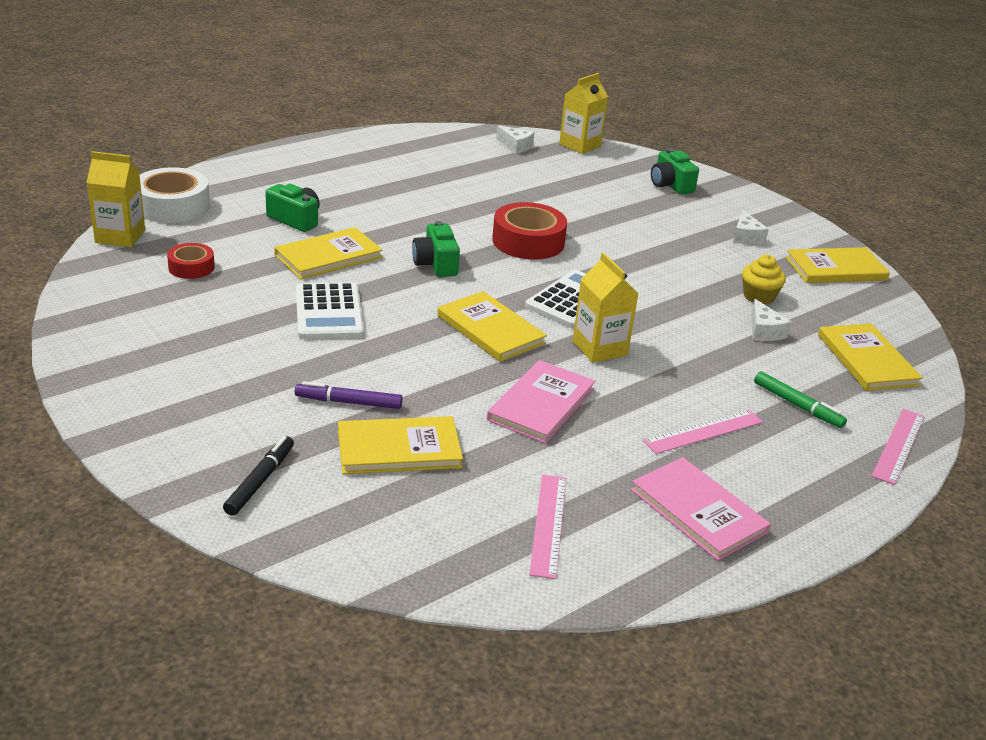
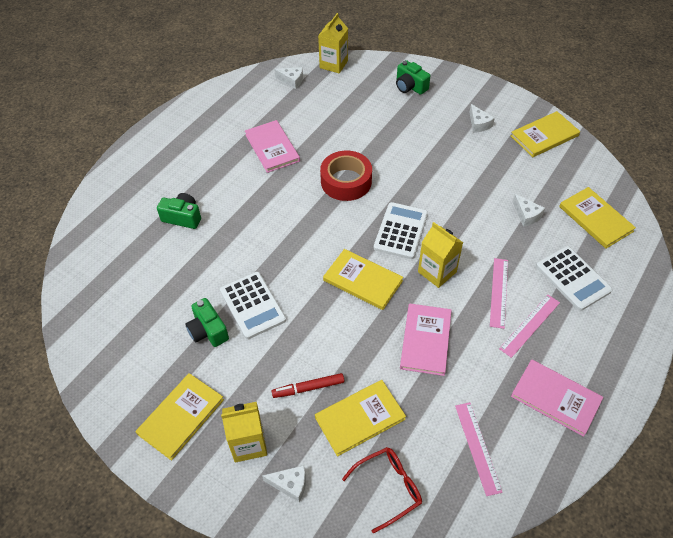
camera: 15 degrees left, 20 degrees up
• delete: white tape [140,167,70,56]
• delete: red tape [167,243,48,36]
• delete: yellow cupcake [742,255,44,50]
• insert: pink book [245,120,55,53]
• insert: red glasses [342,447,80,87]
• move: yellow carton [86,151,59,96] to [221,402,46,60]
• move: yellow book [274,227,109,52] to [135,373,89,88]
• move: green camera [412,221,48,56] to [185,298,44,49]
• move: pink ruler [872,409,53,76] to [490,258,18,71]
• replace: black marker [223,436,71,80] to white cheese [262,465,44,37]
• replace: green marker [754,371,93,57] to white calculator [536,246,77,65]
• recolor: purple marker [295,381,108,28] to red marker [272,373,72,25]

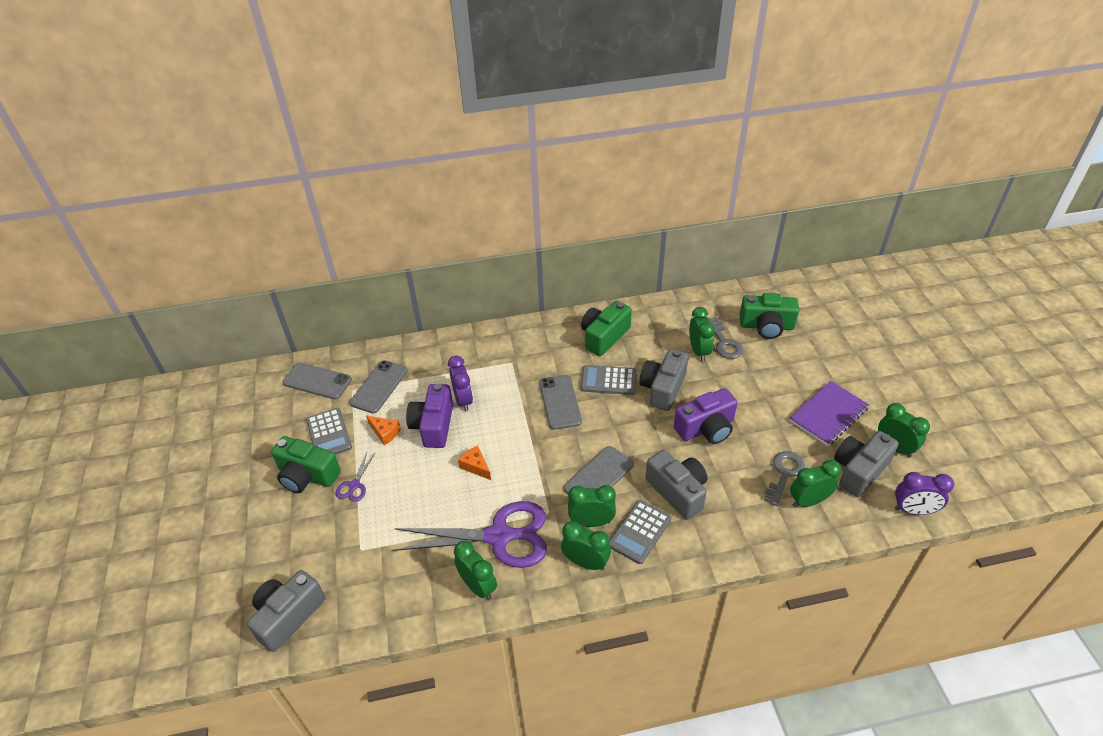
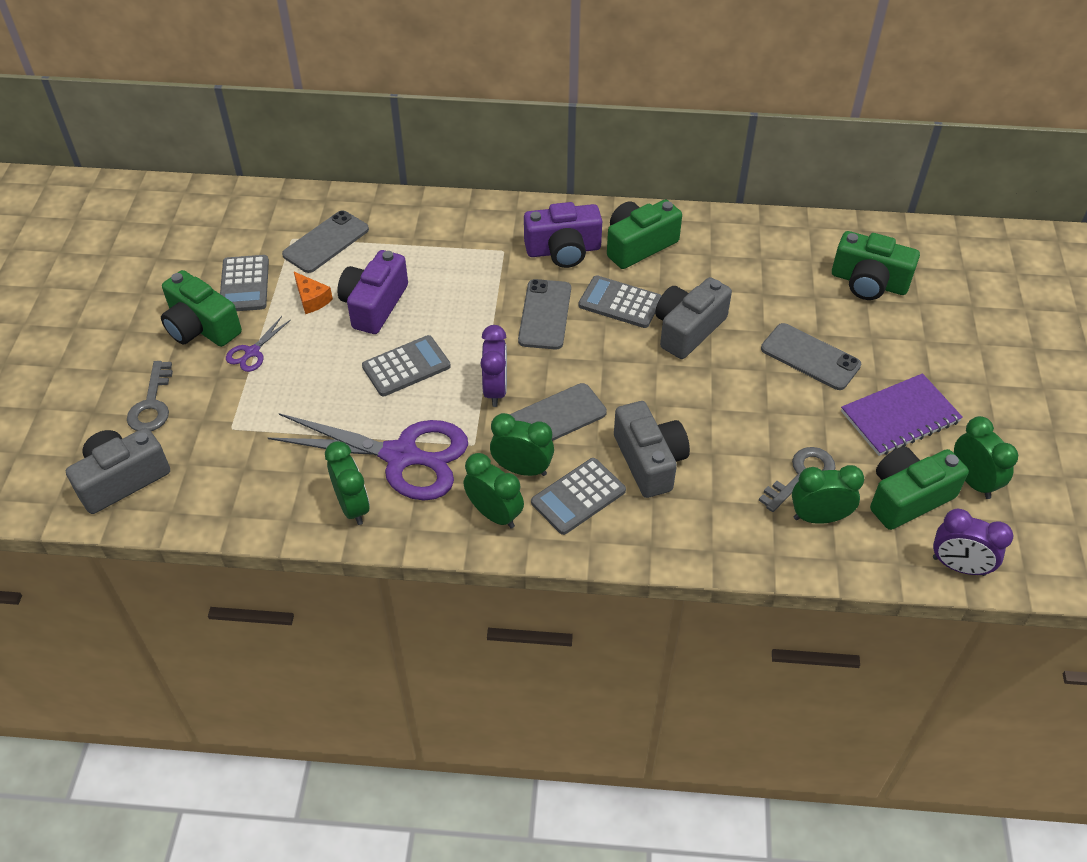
camera: 15 degrees right, 5 degrees up
• delete: green clock [689,307,26,55]
• move: grey phone [283,363,69,36] to [761,323,100,67]
• move: purple clock [448,355,25,57] to [480,325,27,82]
• move: purple camera [674,388,64,56] to [524,202,78,66]
• move: grey key [708,317,35,42] to [127,361,46,70]
• replace: orange cheese [458,446,33,34] to grey calculator [362,335,89,61]
• recolor: grey camera [834,431,65,66] to green camera [870,447,99,83]

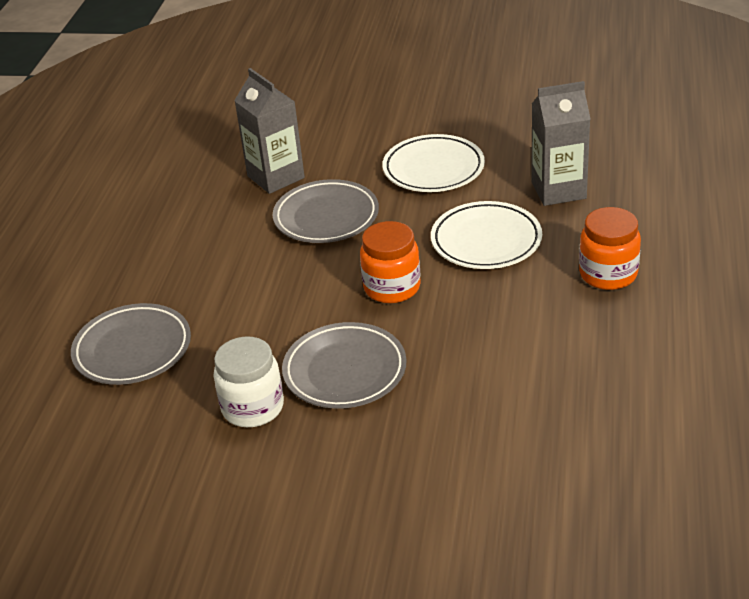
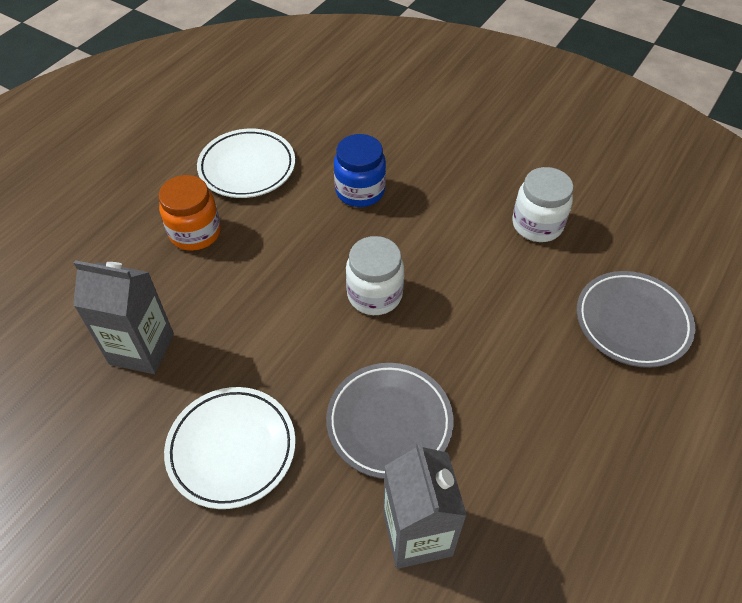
camera: 160 degrees left, 15 degrees up
• delete: grey plate [282,322,124,87]
• insert: blue jar [334,134,52,73]
• move: white plate [431,201,111,68] to [197,129,98,69]
• recolor: orange jar [360,221,61,82] to white jar [346,236,58,79]

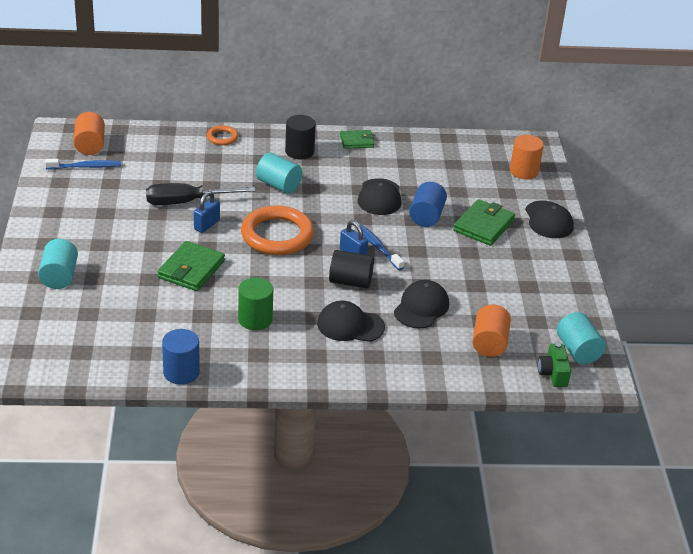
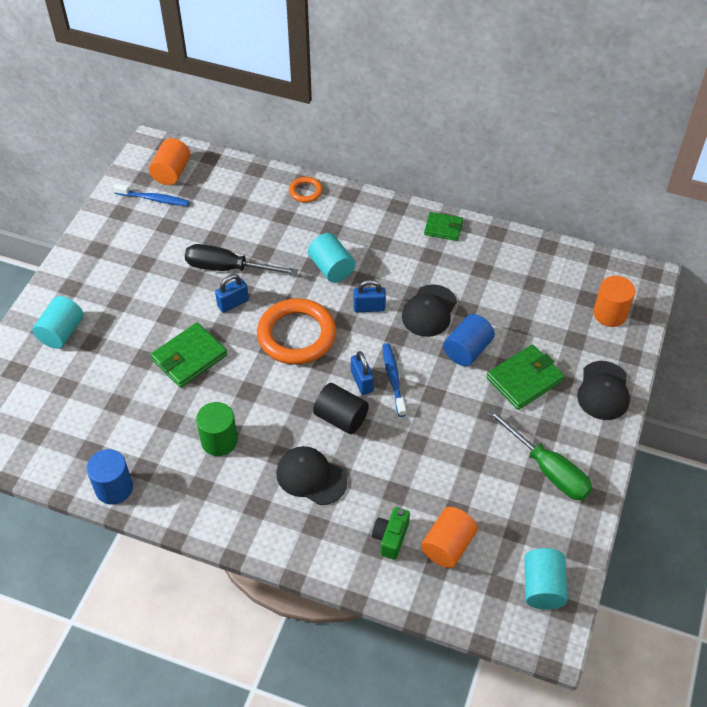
camera: 25 degrees right, 15 degrees up
• delete: black cylinder [285,115,31,44]
• delete: black cap [394,280,55,48]
• insert: blue padlock [354,280,32,32]
• insert: green screwdriver [487,408,105,92]
• move: green camera [538,343,33,44] to [372,507,38,53]

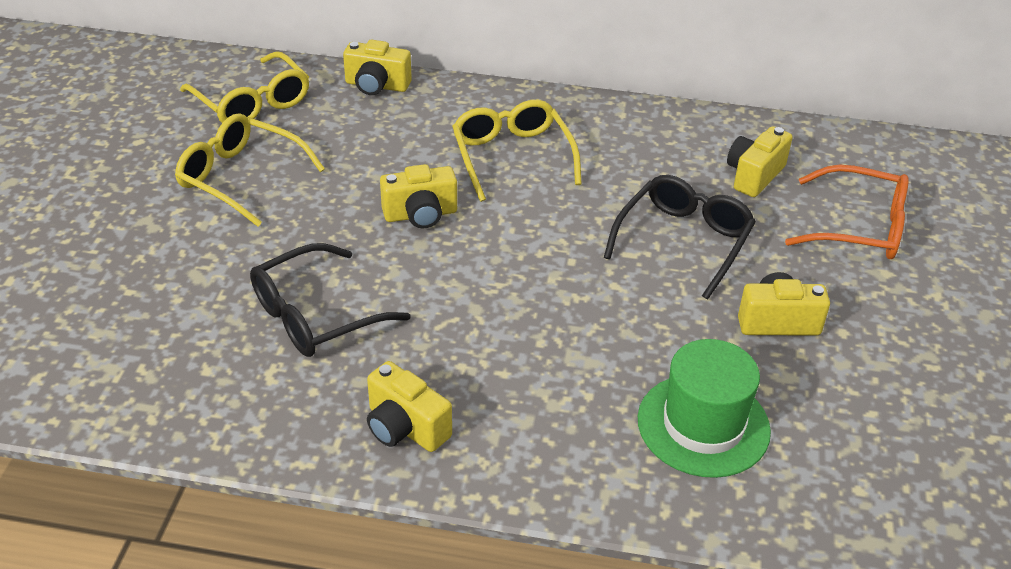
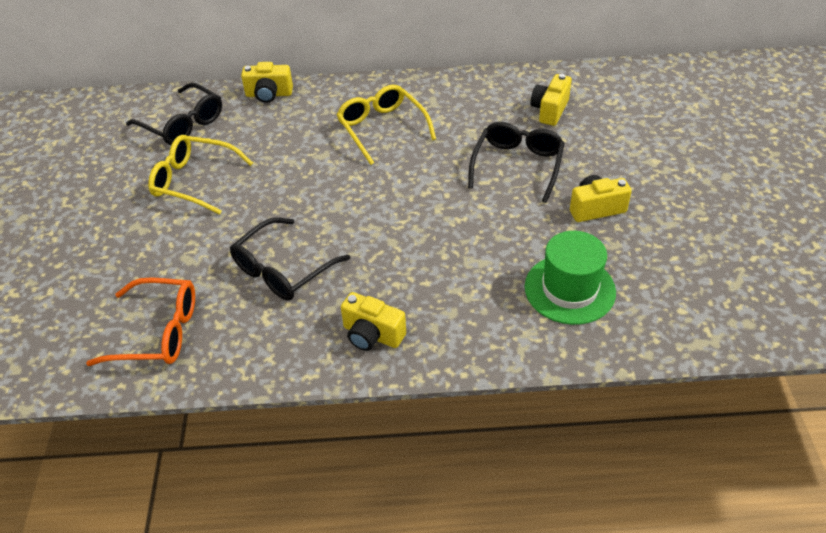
camera: 10 degrees left, 5 degrees up
• delete: yellow camera [380,164,77,64]
• move: orange glasses [785,164,124,95] to [86,277,109,89]
• recolor: yellow glasses [180,51,129,72] to black glasses [126,83,96,62]

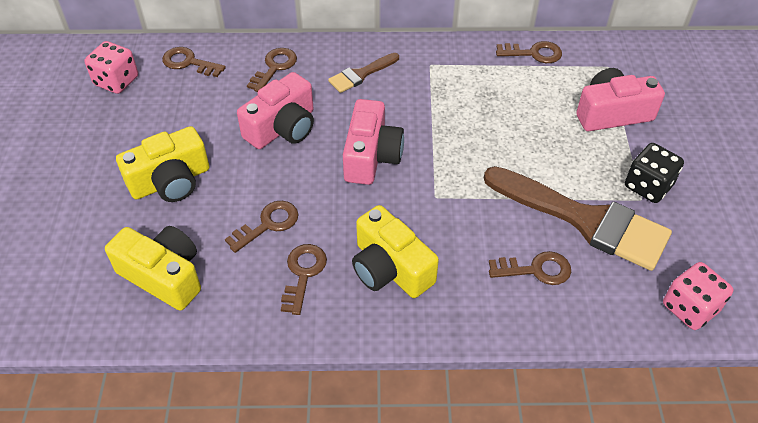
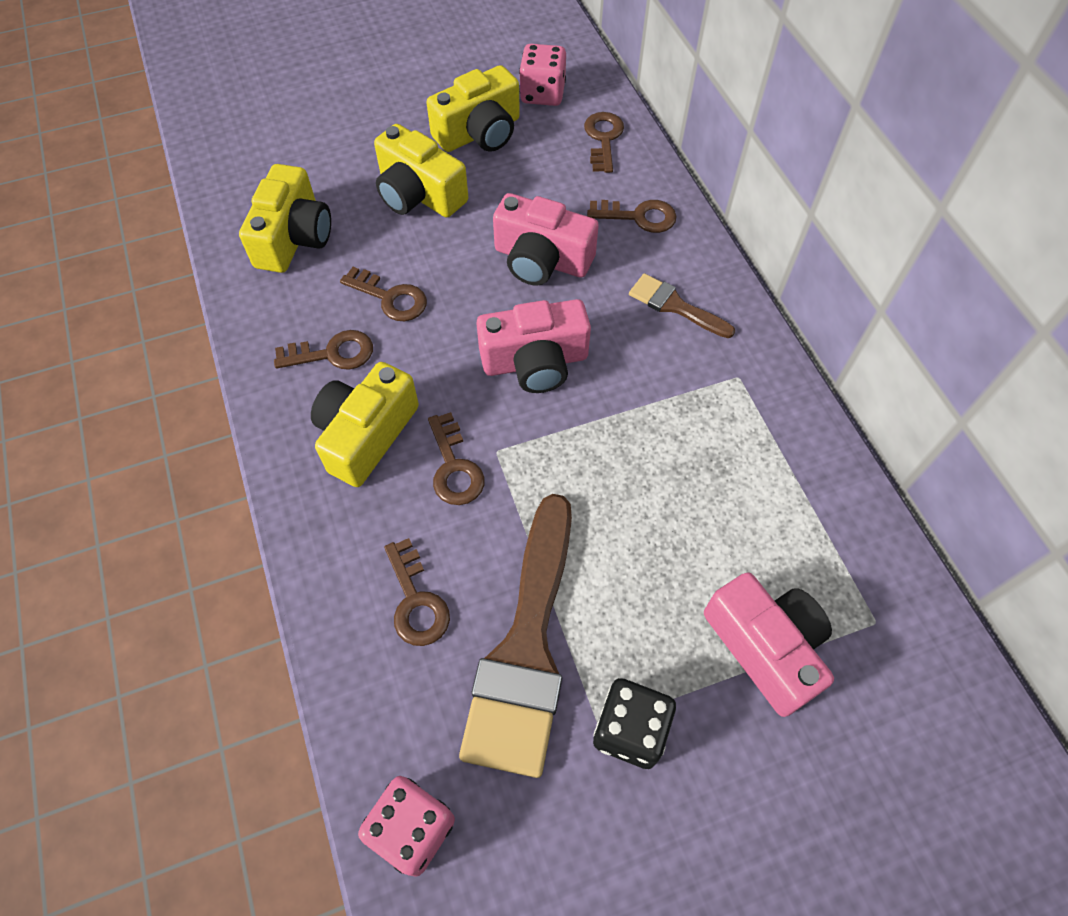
camera: 70 degrees right, 10 degrees up
• insert: yellow camera [426,65,94,87]
• move: brown key [496,41,66,22] to [428,412,57,93]

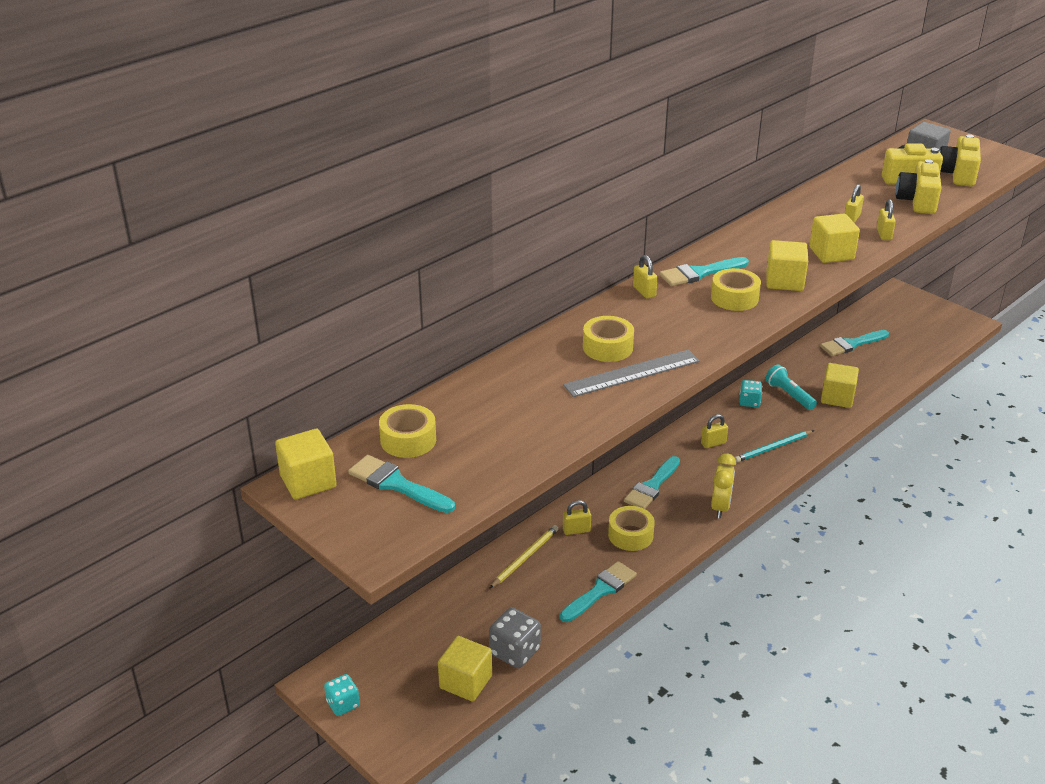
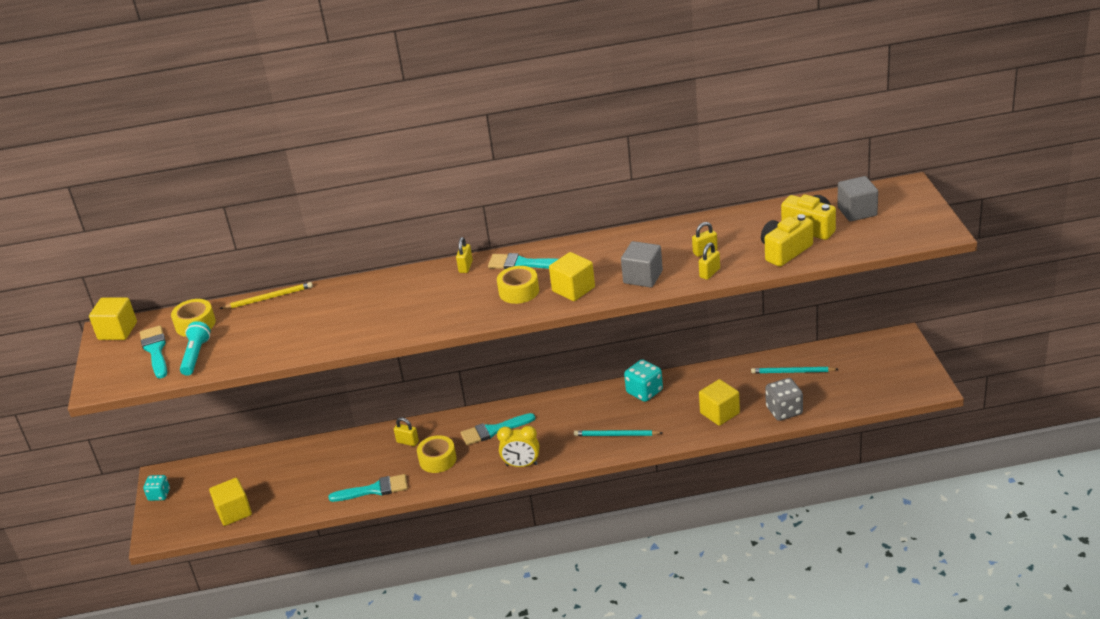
camera: 40 degrees right, 0 degrees up
• delete: grey ruler [563,350,137,47]
• delete: yellow tape [583,316,51,46]
• delete: yellow padlock [701,414,27,34]
• delete: yellow camera [940,134,41,52]
• move: yellow pencil [489,525,69,64] to [220,282,93,27]
• move: grey dice [489,607,52,61] to [765,378,38,43]
• move: turquoise flashlight [765,364,52,46] to [180,321,31,55]
• replace: turquoise brush [820,330,69,26] to turquoise pencil [751,367,87,7]
• recolor: yellow cube [809,214,51,49] to grey cube [621,241,42,46]
• rotate: yellow clock [711,453,25,65] = [497,426,42,41] 45 degrees clockwise
• resize: turquoise dice [739,380,23,27] = [624,359,39,43] x1.53

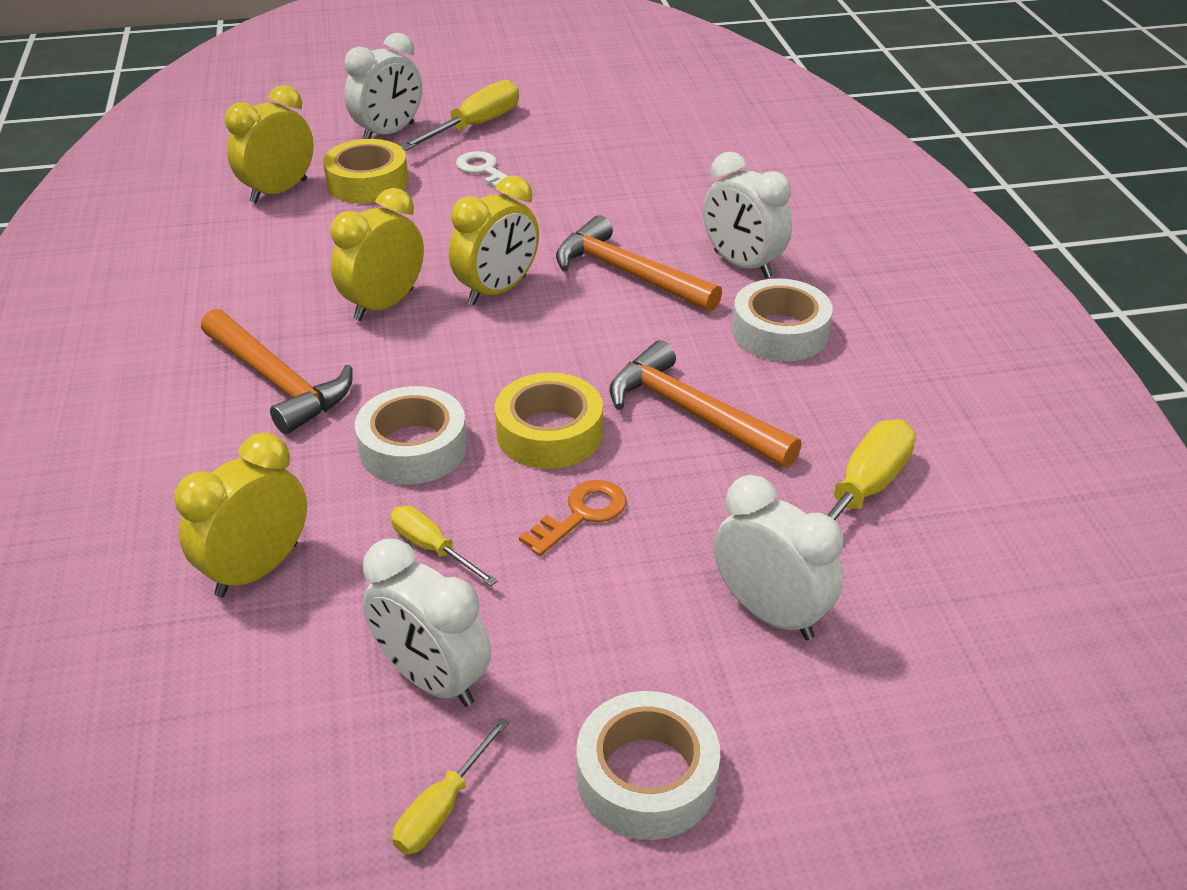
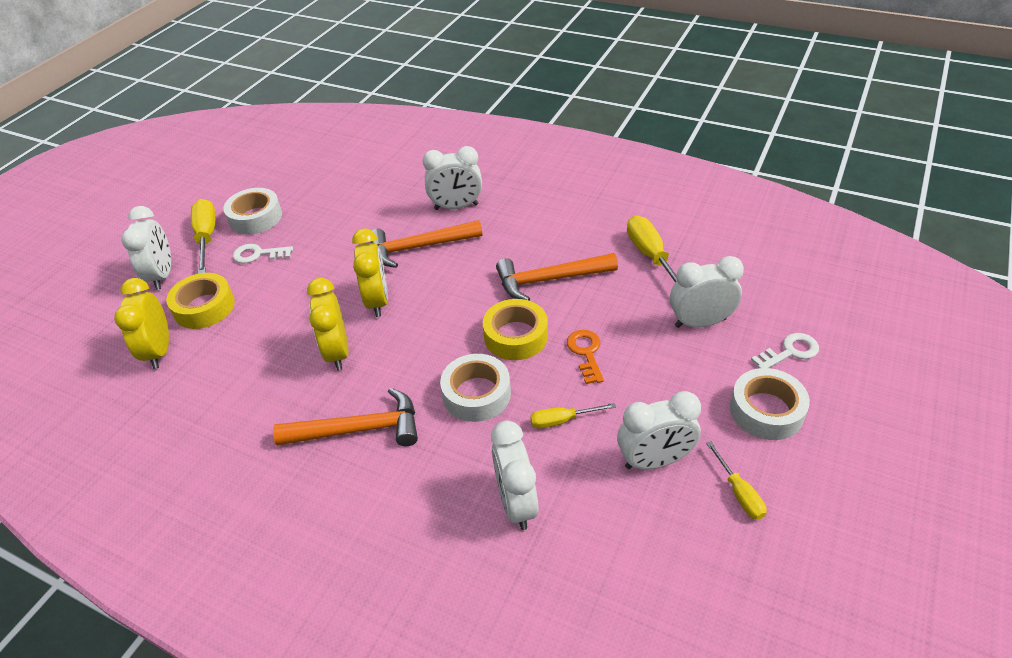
camera: 50 degrees left, 5 degrees up
• insert: white key [751,333,68,35]
• move: white tape [732,278,101,83] to [223,188,59,47]
• recolor: yellow clock [174,432,133,165] to white clock [491,421,47,109]

